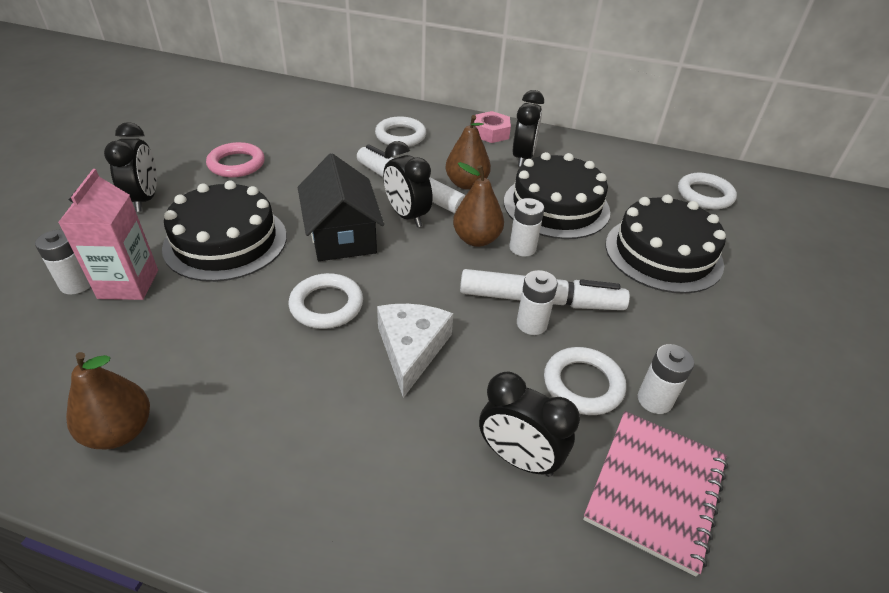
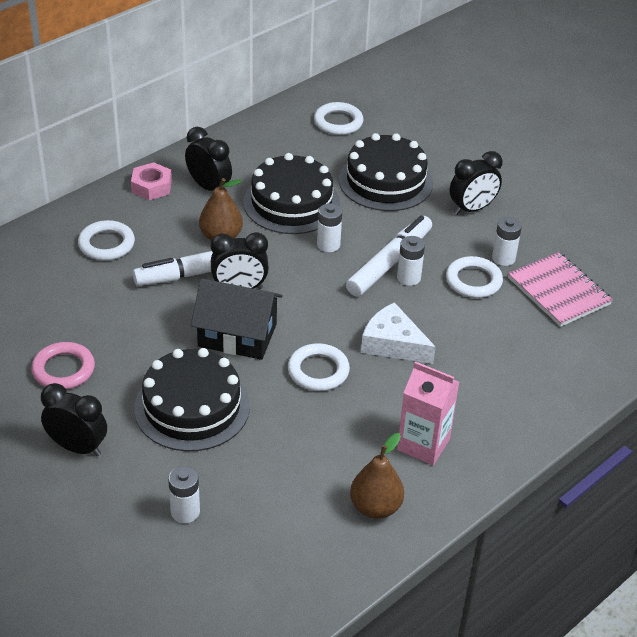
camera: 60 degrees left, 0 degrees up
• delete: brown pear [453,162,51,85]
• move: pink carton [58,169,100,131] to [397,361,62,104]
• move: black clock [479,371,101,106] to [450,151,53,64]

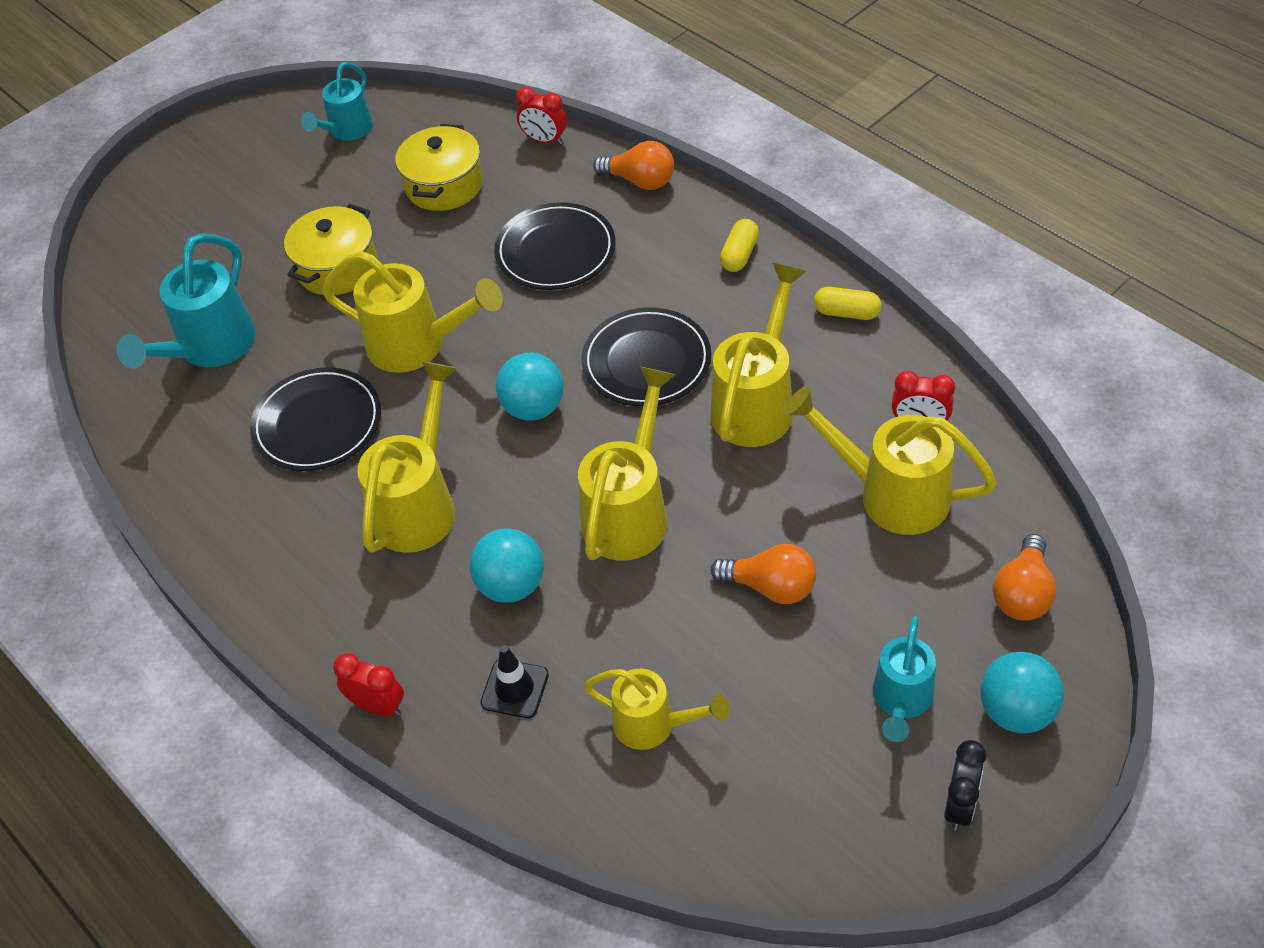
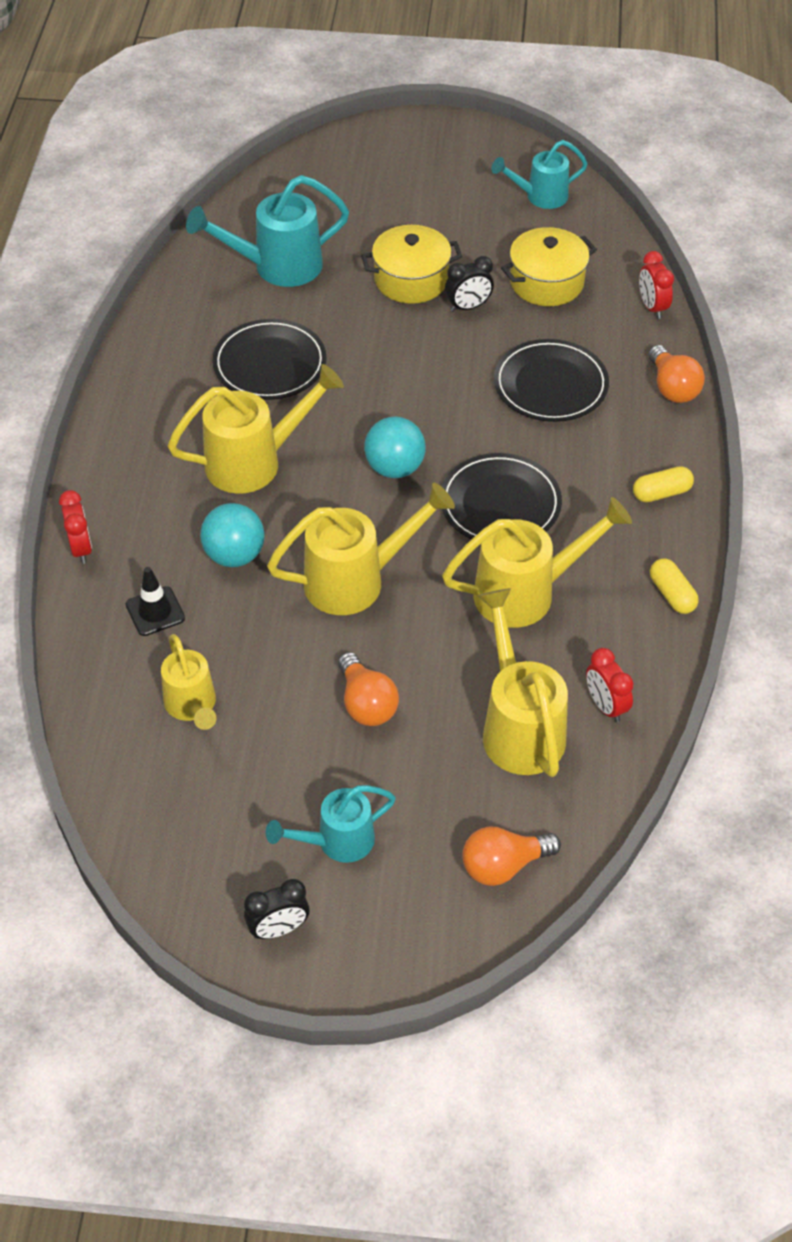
camera: 45 degrees right, 0 degrees up
• delete: yellow watering can [322,251,181,122]
• delete: turquoise ball [980,652,84,81]
• insert: black clock [445,256,49,56]

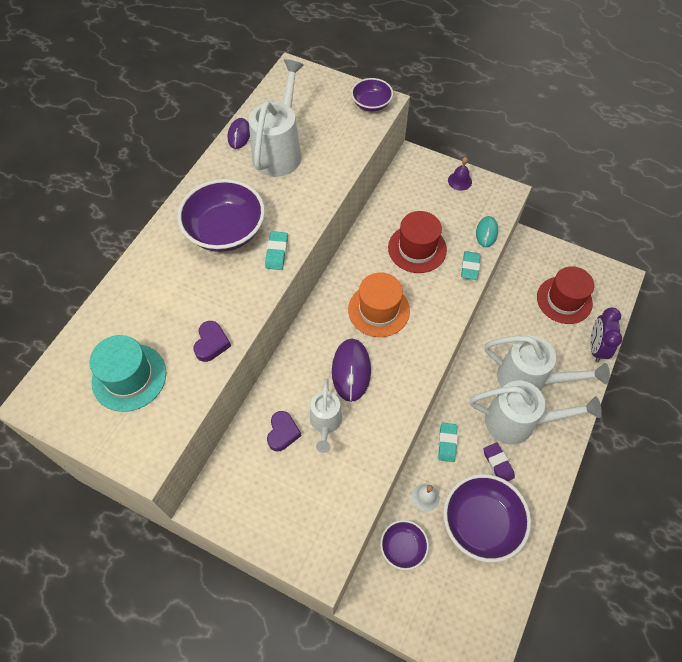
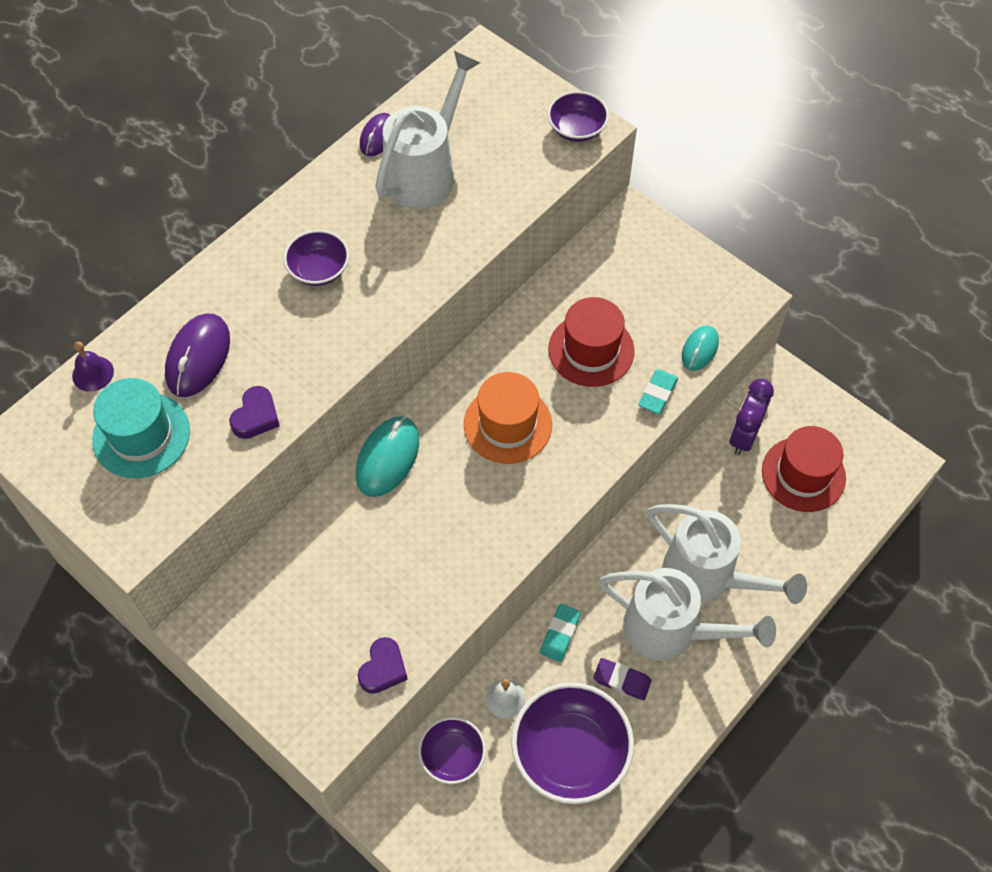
camera: 15 degrees right, 0 degrees up
• delete: turquoise eraser [265,231,23,39]
• delete: white watering can [310,379,32,74]
• insert: turquoise mouse [356,416,63,81]
• move: purple heart [267,411,34,40] to [358,637,50,57]
• move: purple mouse [332,339,39,63] to [165,313,65,84]
• move: purple bell [448,157,24,34] to [72,342,42,50]
• move: purple clock [590,307,32,55] to [729,379,45,76]
• rotate: purple eraser [484,442,31,39] = [594,658,57,42] 60 degrees counterclockwise
• resize: purple bowl [177,179,88,73] = [284,230,65,56] x0.56

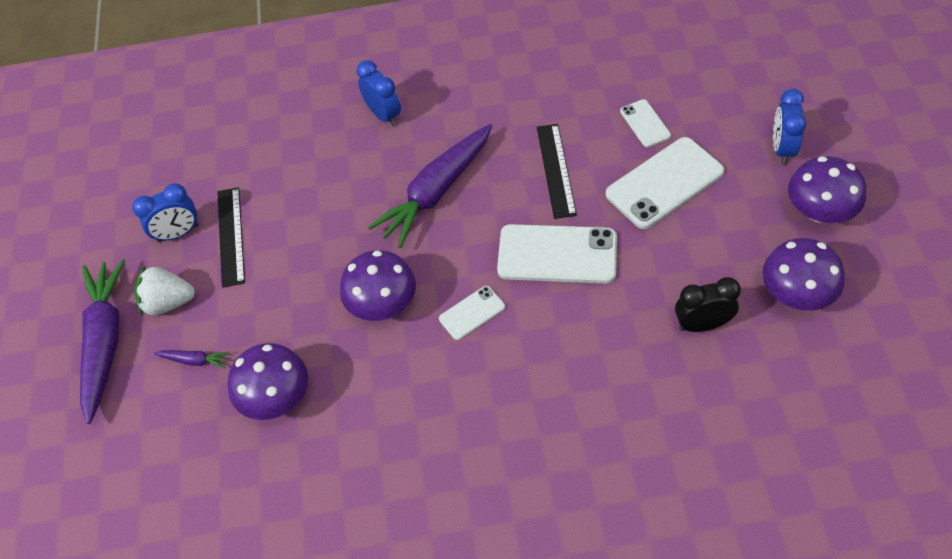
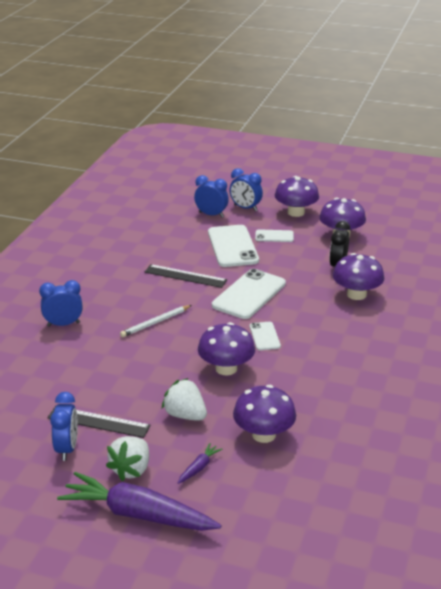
camera: 70 degrees left, 25 degrees down
• insert: white strawberry [162,378,45,43]
• insert: blue clock [194,175,35,43]
• insert: purple mushroom [333,253,51,47]
• move: white phone [620,99,51,48] to [255,229,39,13]
• replace: purple carrot [368,124,124,124] to white pencil [120,305,72,32]

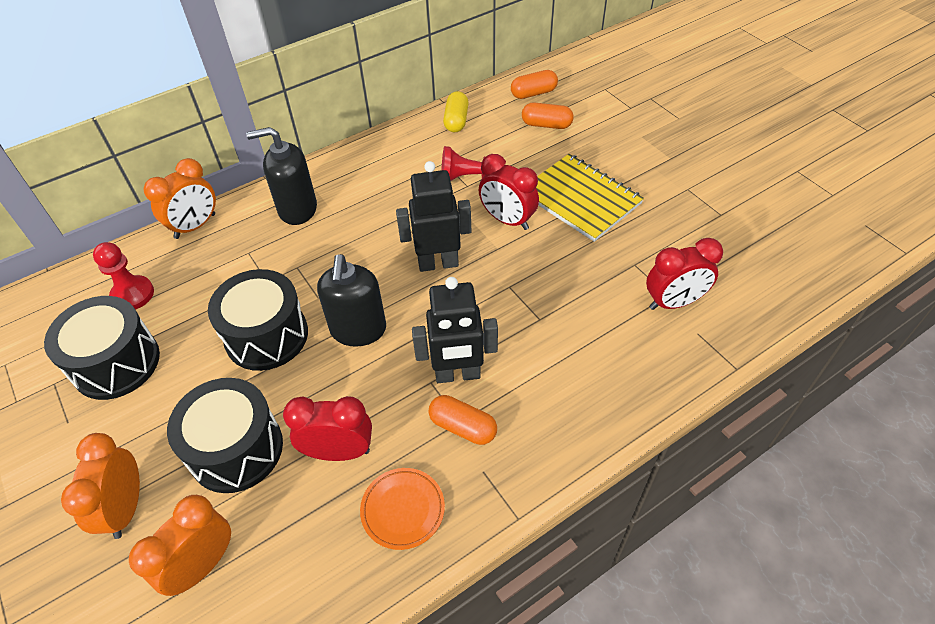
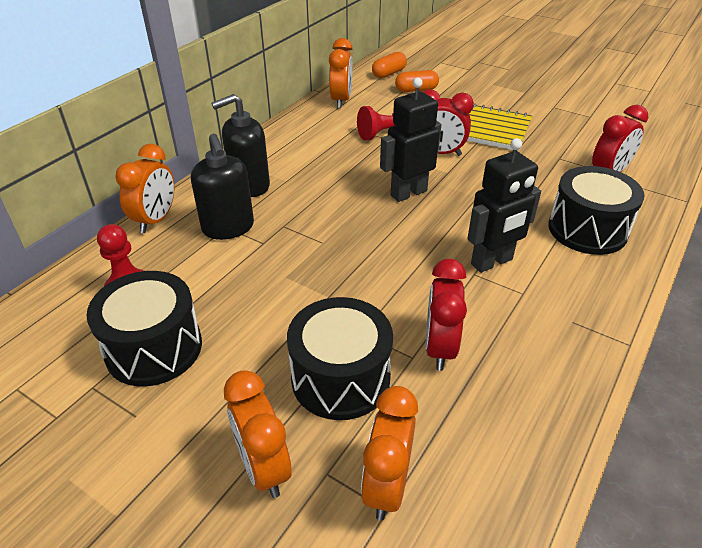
camera: 25 degrees left, 10 degrees down
• delete: orange plate [360,468,85,82]
• delete: orange capsule [429,395,68,50]
• move: black drum [208,269,100,102] to [548,166,97,89]
• move: black soap dispenser [317,254,69,93] to [191,134,63,106]
• replace: yellow capsule [443,91,26,41] to orange clock [329,38,24,70]
• rotate: red clock [283,396,89,65] = [425,259,42,112] 60 degrees counterclockwise

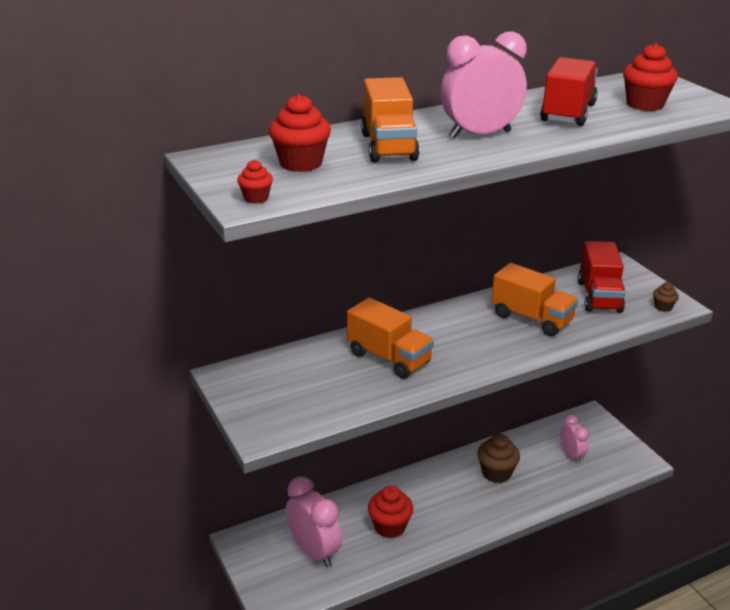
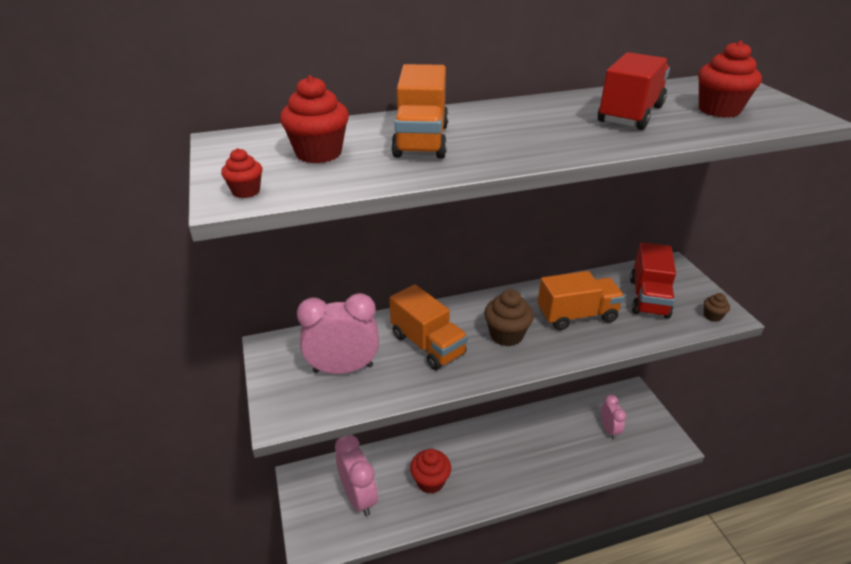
camera: 10 degrees right, 5 degrees up
• move: pink clock [441,31,86,107] to [297,293,82,81]
• move: brown cupcake [477,434,43,49] to [484,290,50,57]
• rotate: orange truck [491,263,87,73] = [537,271,88,59] 60 degrees counterclockwise

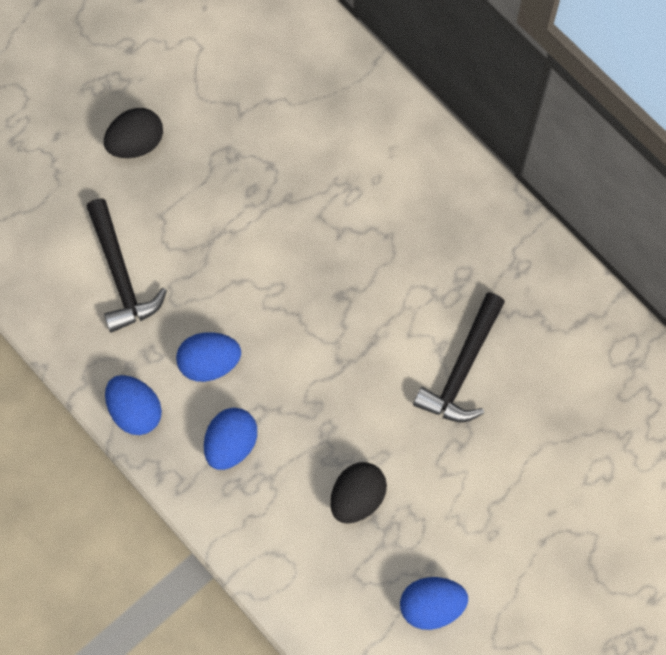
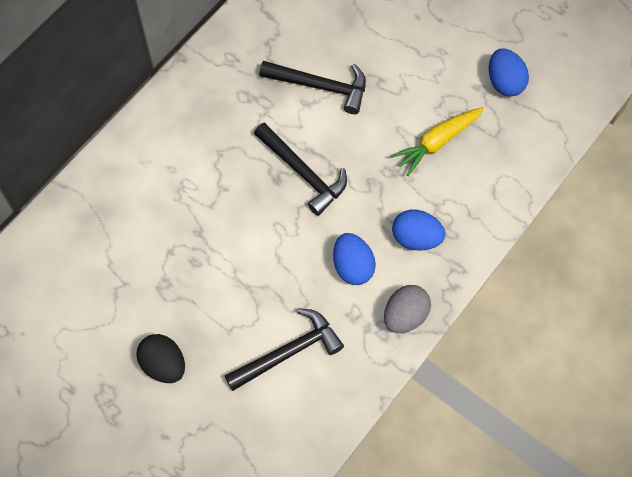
camera: 100 degrees left, 5 degrees down
• insert: black hammer [254,122,93,94]
• replace: black egg [330,462,57,62] to yellow carrot [390,107,94,69]
• recolor: blue egg [105,375,57,60] to grey egg [384,285,47,48]

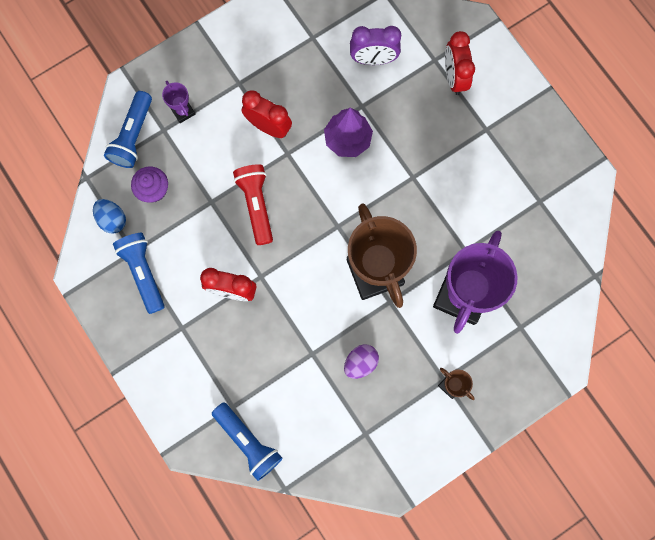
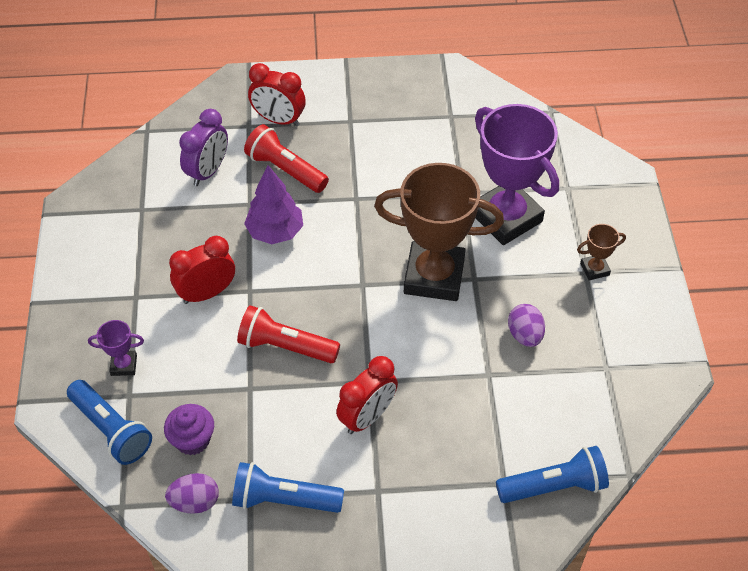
camera: 60 degrees left, 25 degrees down
• insert: red flashlight [244,124,85,69]
• recolor: blue egg [93,199,33,35] to purple egg [165,473,54,41]

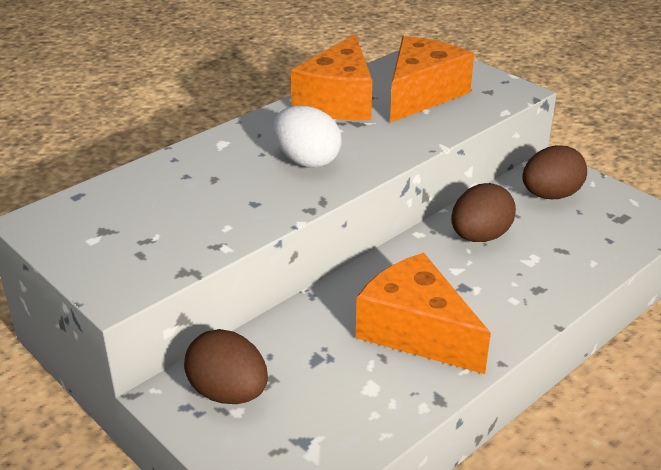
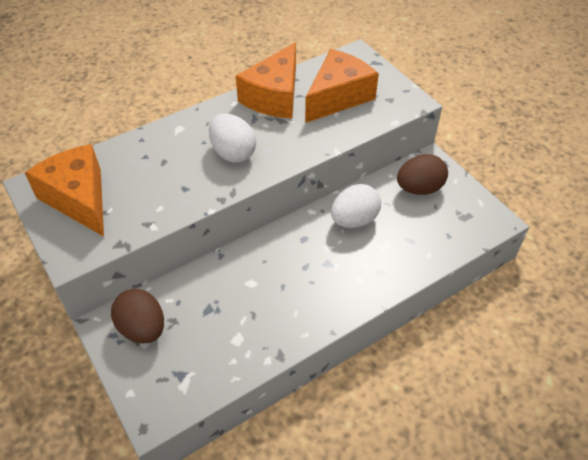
camera: 10 degrees right, 15 degrees up
• move: orange cheese [356,253,135,121] to [25,144,79,93]
• recolor: brown egg [451,183,65,59] to white egg [331,184,50,44]

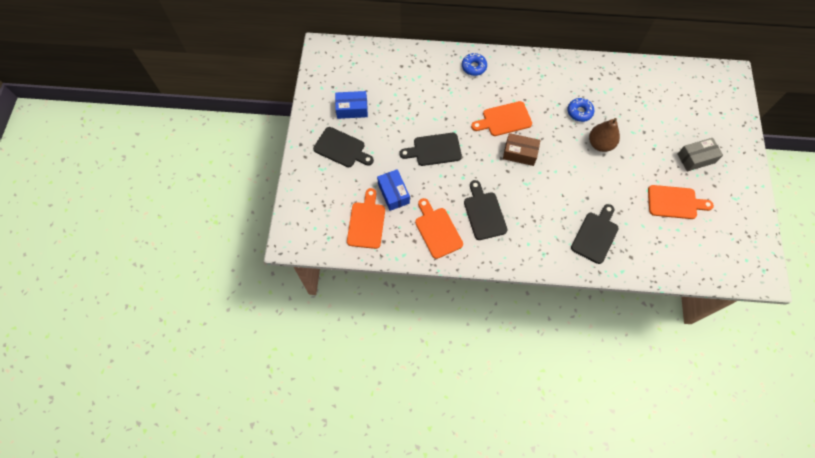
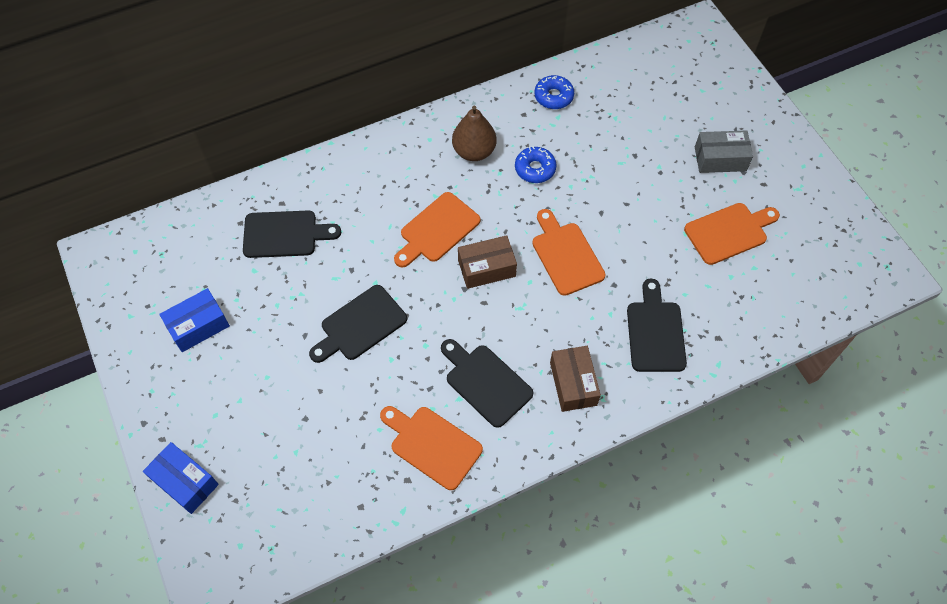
camera: 30 degrees left, 5 degrees down
• insert: brown box [550,346,51,66]
• move: black cutting board [313,127,61,40] to [243,210,98,48]
• move: orange cutting board [347,188,38,61] to [532,209,74,87]
• move: blue box [377,169,33,42] to [143,442,76,72]
• move: blue donut [462,53,25,23] to [535,75,39,34]
• move: brown pear [589,118,31,34] to [452,106,44,55]
• rotate: grey box [678,138,45,34] = [695,131,58,42] 45 degrees clockwise

